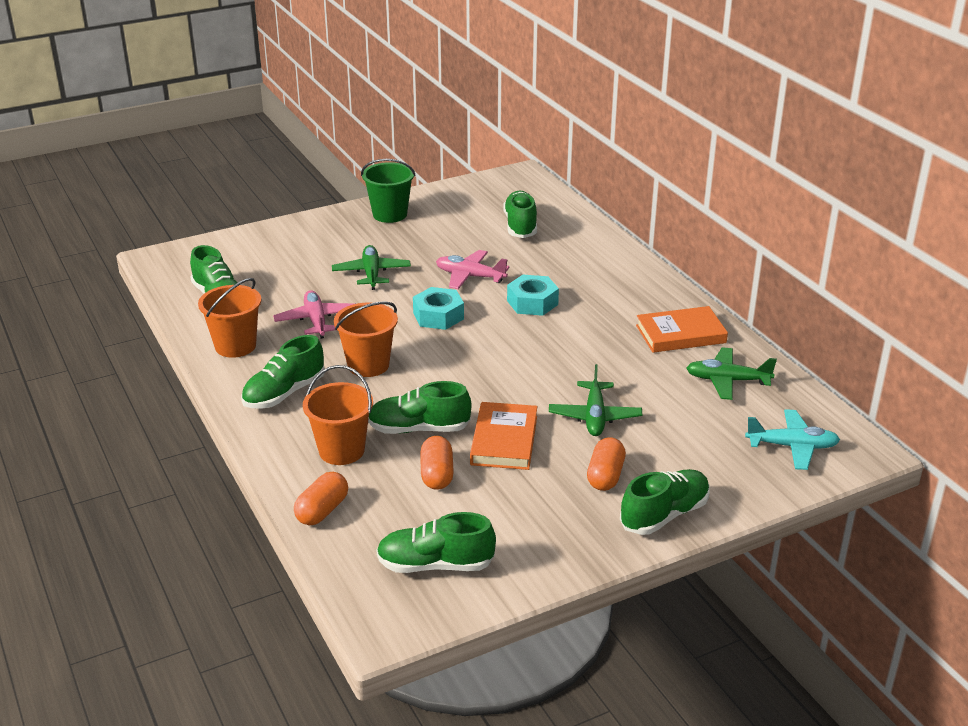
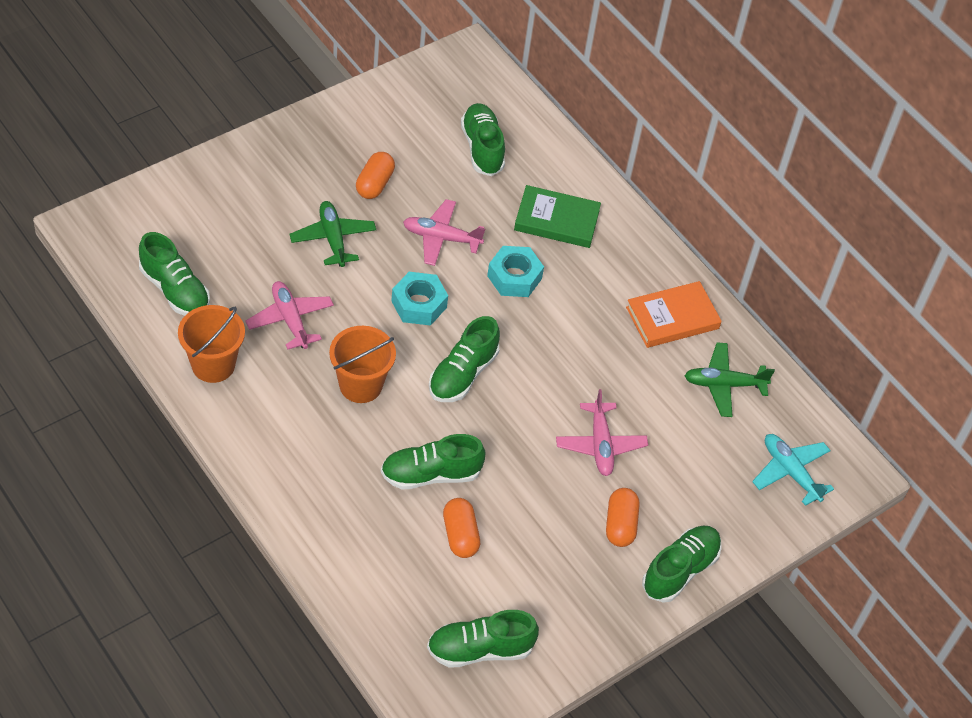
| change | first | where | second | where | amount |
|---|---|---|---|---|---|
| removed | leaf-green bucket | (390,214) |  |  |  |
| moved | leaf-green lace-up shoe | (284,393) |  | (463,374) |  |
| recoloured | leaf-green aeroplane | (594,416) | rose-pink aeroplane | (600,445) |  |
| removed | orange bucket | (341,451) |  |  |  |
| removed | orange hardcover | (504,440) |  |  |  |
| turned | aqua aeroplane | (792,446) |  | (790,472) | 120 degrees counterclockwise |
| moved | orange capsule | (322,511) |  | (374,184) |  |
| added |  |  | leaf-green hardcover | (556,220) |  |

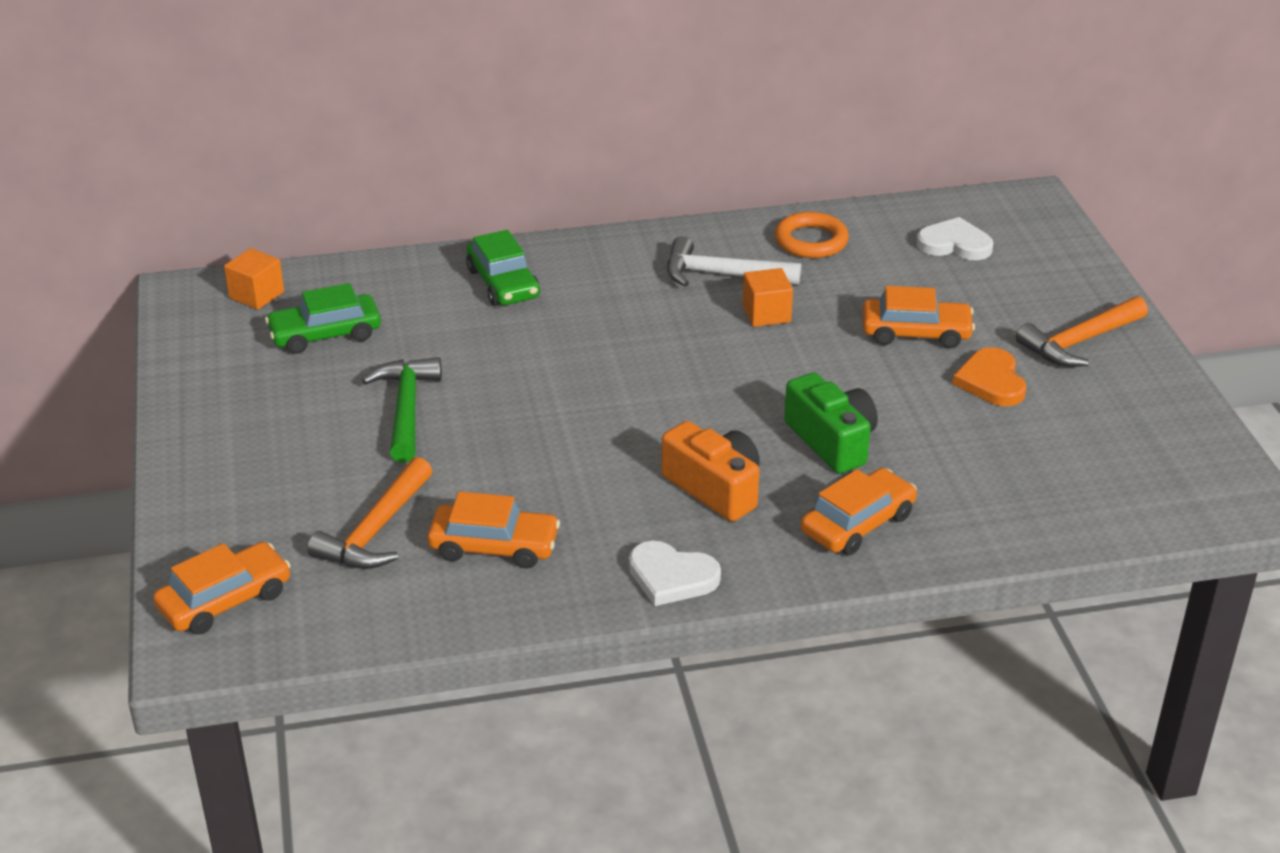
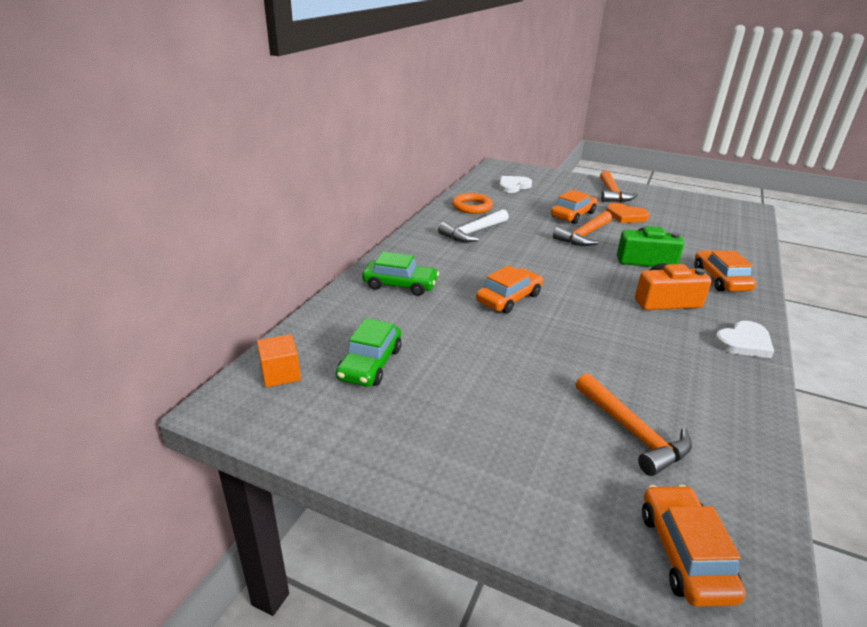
| change | first | where | second | where | amount |
|---|---|---|---|---|---|
| removed | orange cube | (766,314) |  |  |  |
| removed | leaf-green claw hammer | (406,409) |  |  |  |
| moved | orange car | (494,546) |  | (509,298) |  |
| added |  |  | orange claw hammer | (584,235) |  |

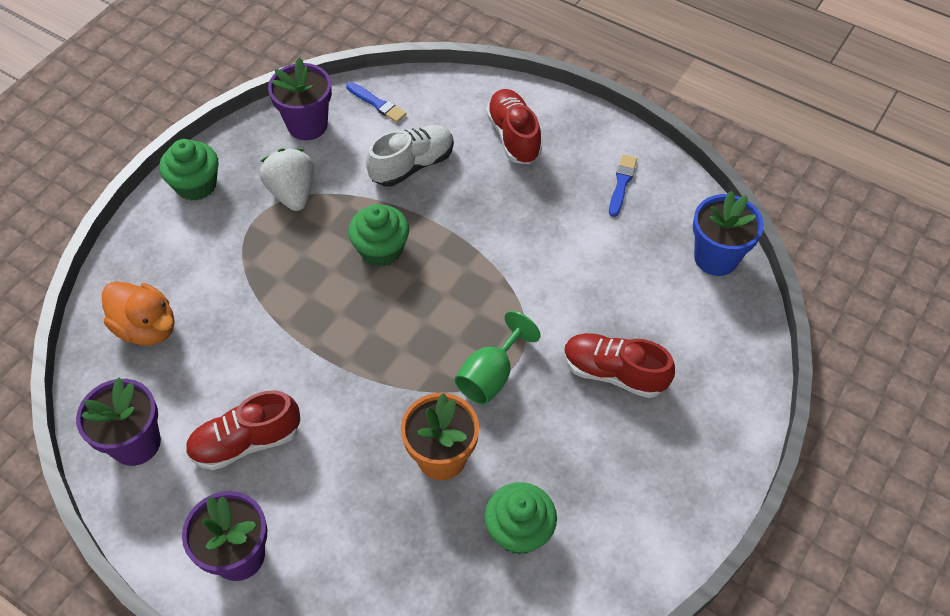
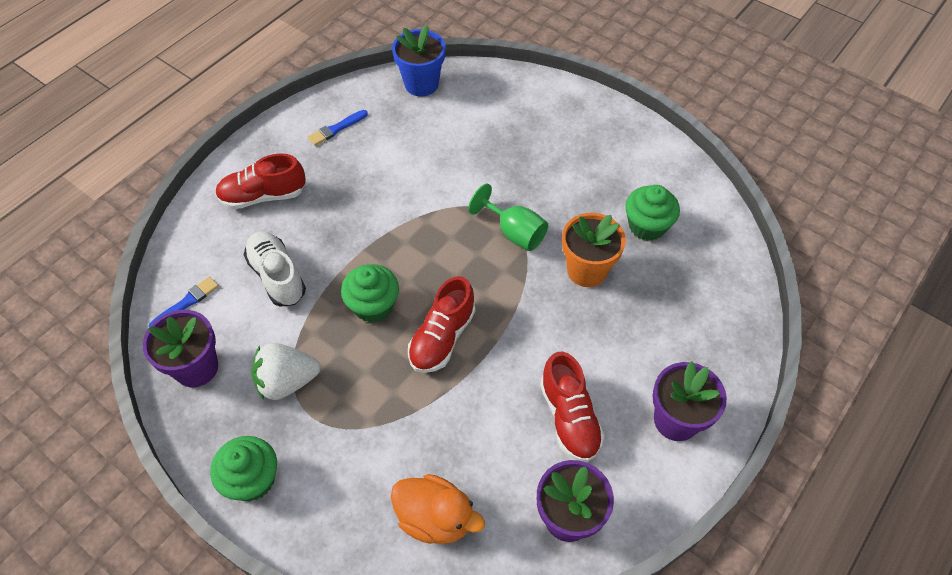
| change | first | where | second | where | amount |
|---|---|---|---|---|---|
| turned | blue paint brush | (621,184) |  | (336,129) | 60 degrees counterclockwise |
| turned | orange duck | (147,327) |  | (435,518) | 75 degrees clockwise |
| moved | crimson lace-up shoe | (613,373) |  | (442,338) |  |

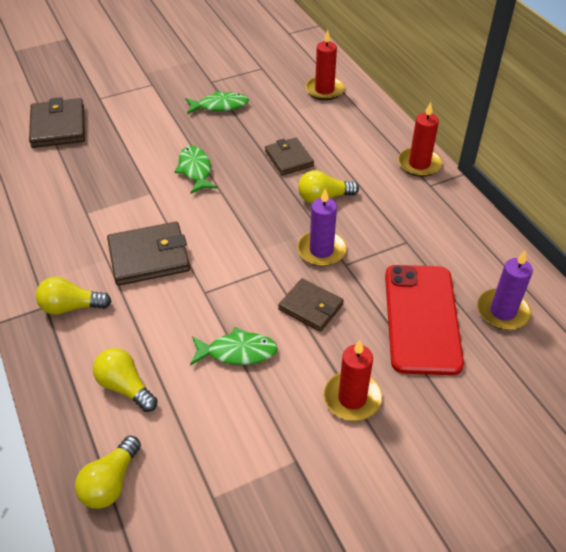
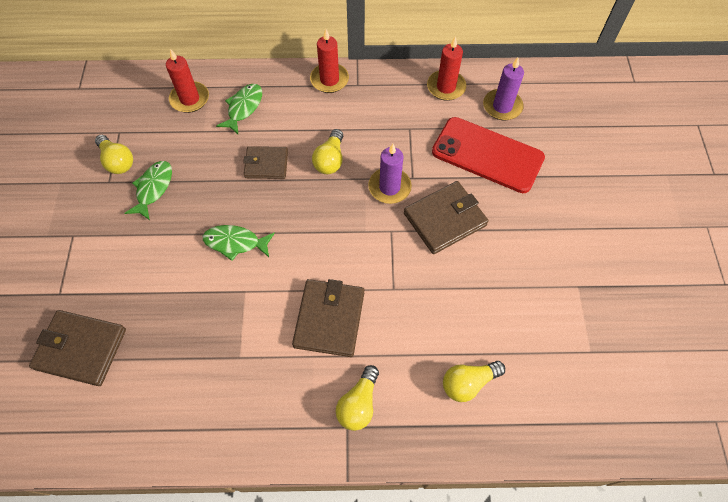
| change | first | where | second | where | amount |
|---|---|---|---|---|---|
| resized | russet wallet | (310,307) |  | (445,219) | x1.52 |
| moved | leaf-green fish | (237,352) |  | (243,108) |  |
| moved | crimson candle | (352,398) |  | (446,87) |  |
| moved | yellow light bulb | (111,482) |  | (117,161) |  |

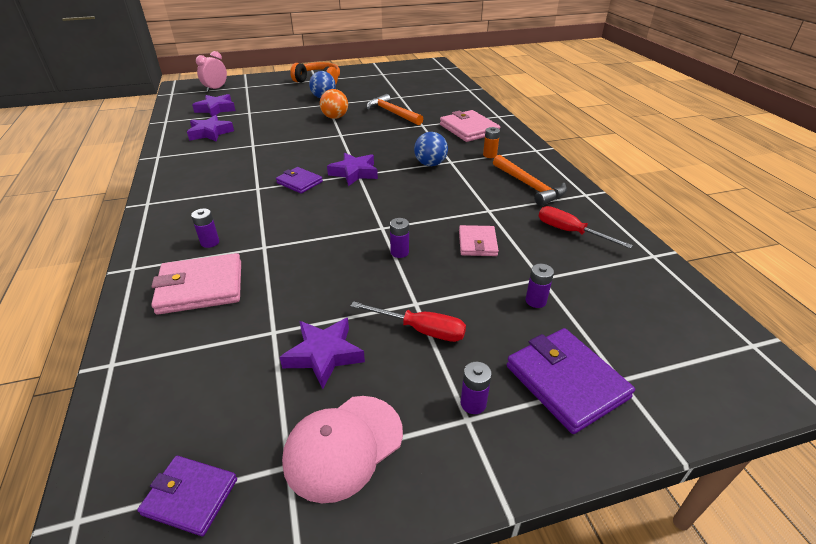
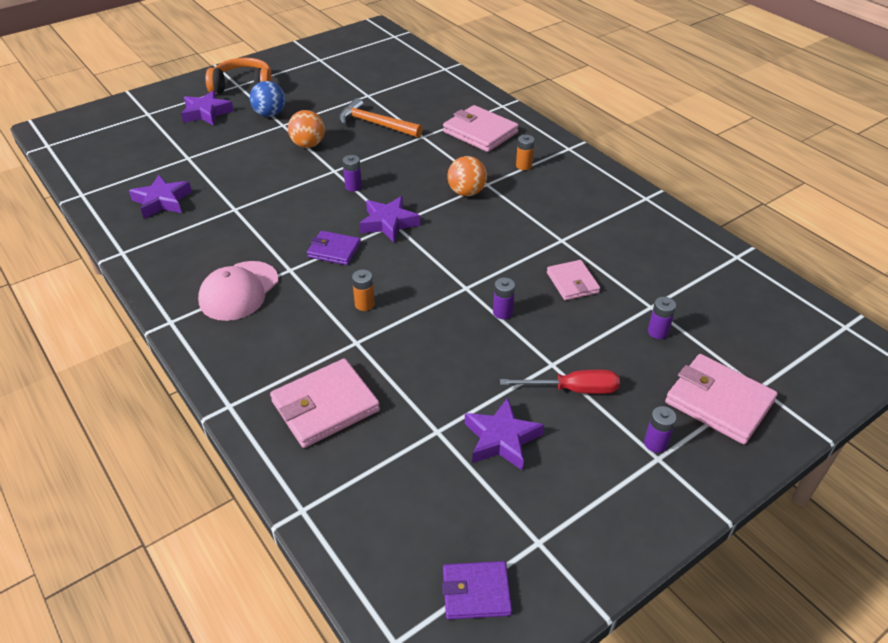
| change | first | where | second | where | amount |
|---|---|---|---|---|---|
| removed | rose-pink clock | (216,89) |  |  |  |
| moved | royal purple five-pointed star | (216,109) |  | (206,113) |  |
| recoloured | blue sphere | (430,164) | orange sphere | (466,192) |  |
| removed | orange claw hammer | (529,186) |  |  |  |
| removed | crimson flat screwdriver | (570,232) |  |  |  |
| moved | royal purple battery | (210,242) |  | (353,186) |  |
| recoloured | royal purple wallet | (566,382) | rose-pink wallet | (719,402) |  |
| moved | rose-pink baseball cap | (343,446) |  | (239,291) |  |
| added |  |  | orange battery | (364,304) |  |

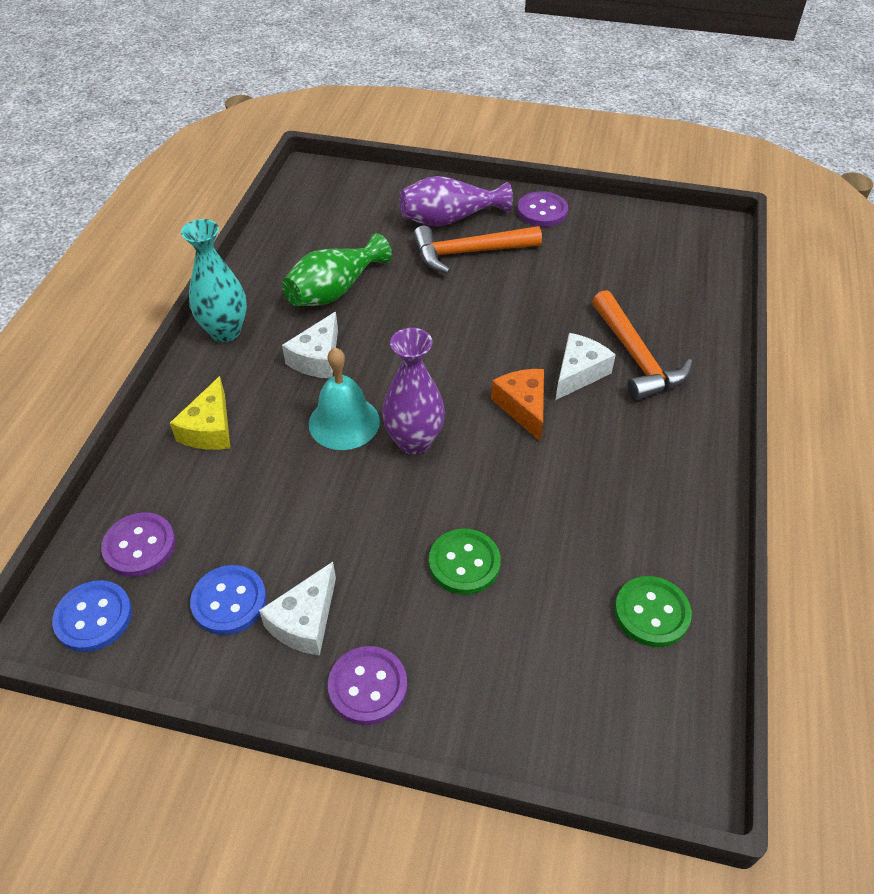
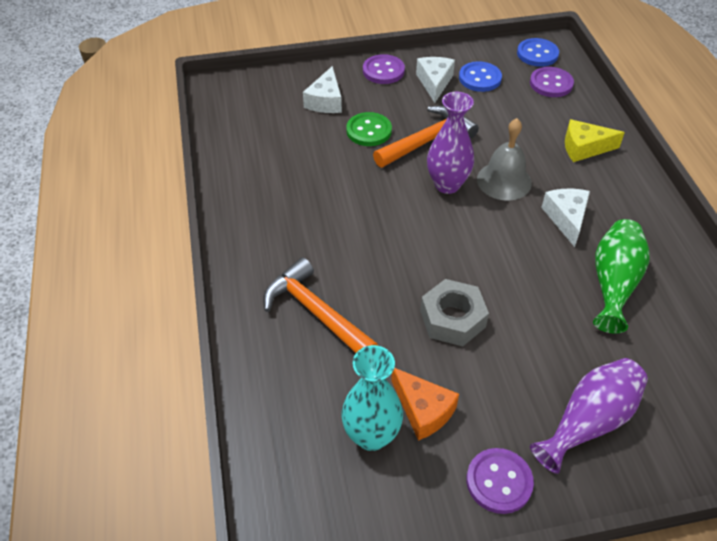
| change | first | where | second | where | amount |
|---|---|---|---|---|---|
| moved | aqua flower vase | (225,331) |  | (371,435) |  |
| moved | orange claw hammer | (468,253) |  | (427,140) |  |
| moved | snow-white piece of cheese | (578,373) |  | (325,101) |  |
| recoloured | aqua bell | (344,422) | ash-grey bell | (504,181) |  |
| moved | orange piece of cheese | (523,407) |  | (423,410) |  |
| turned | yellow piece of cheese | (209,429) |  | (584,148) | 75 degrees counterclockwise |
| removed | leaf-green button | (651,613) |  |  |  |
| added |  |  | ash-grey nut | (452,319) |  |

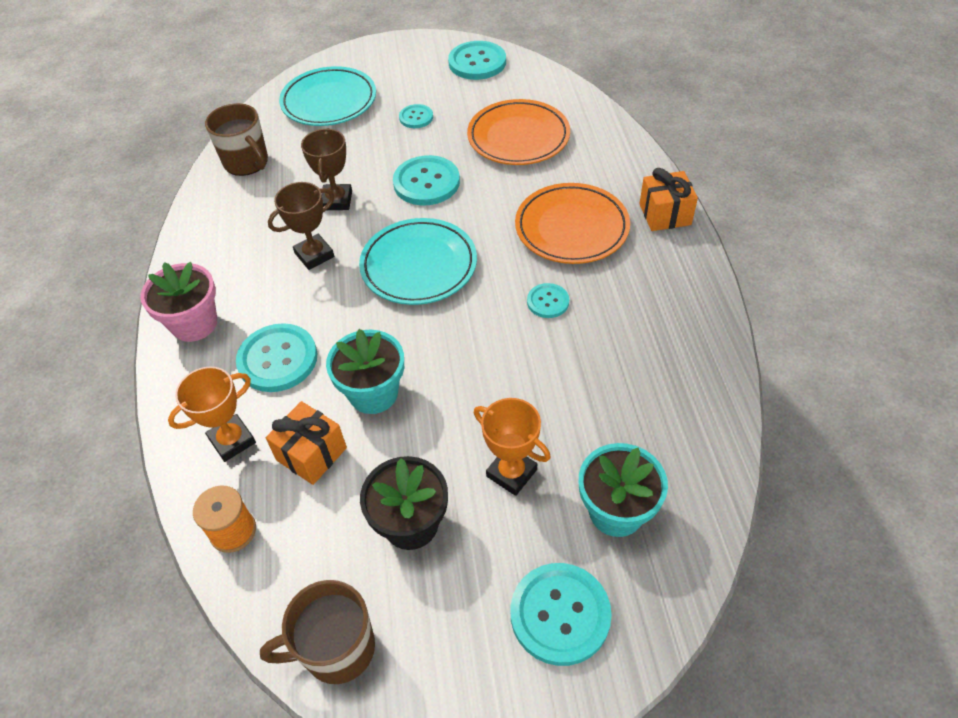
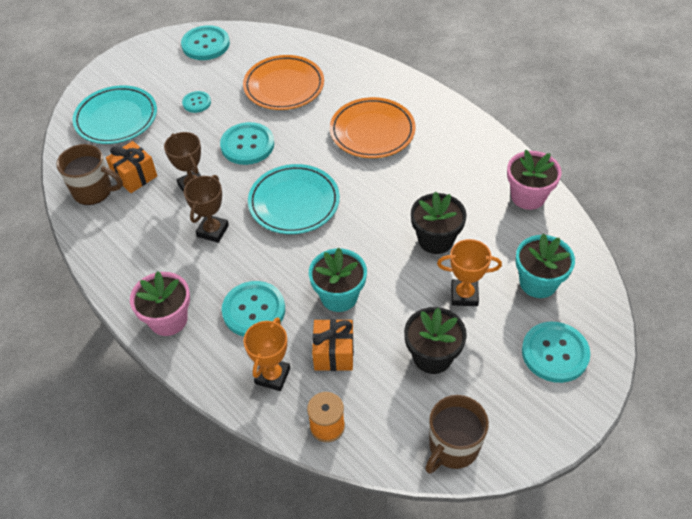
| change | first | where | second | where | amount |
|---|---|---|---|---|---|
| moved | orange wrapped gift | (665,214) |  | (135,176) |  |
| removed | aqua button | (548,302) |  |  |  |
| added |  |  | rose-pink plant pot | (528,196) |  |
| added |  |  | black plant pot | (435,240) |  |

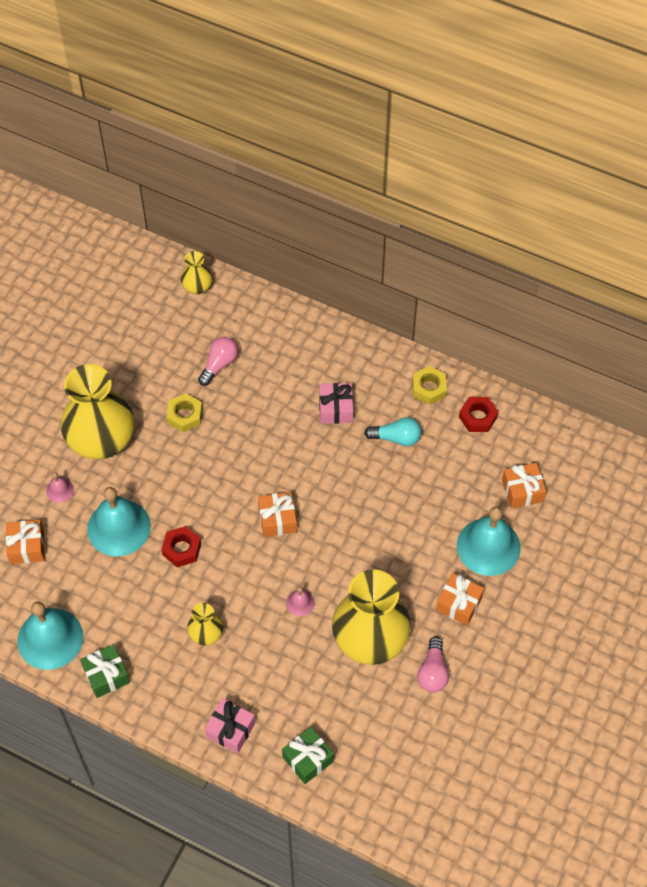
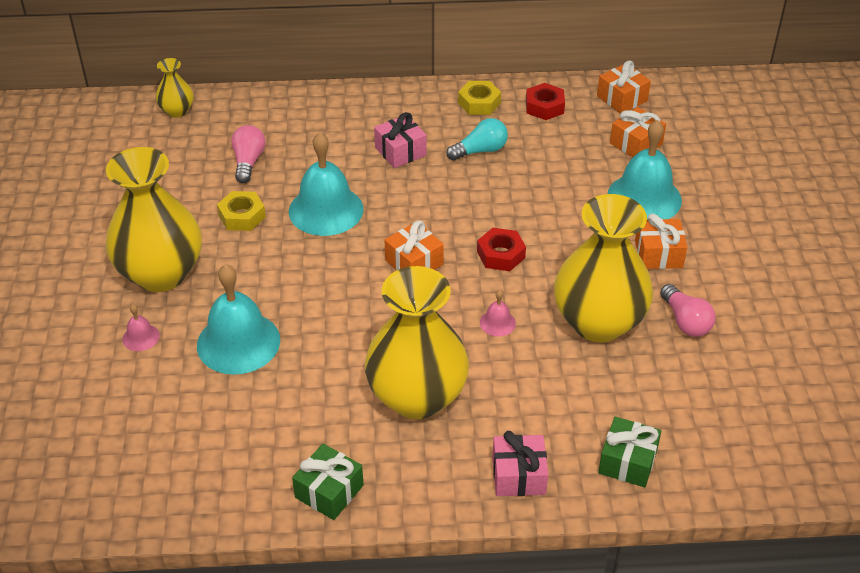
| change | first | where | second | where | amount |
|---|---|---|---|---|---|
| moved | orange wrapped gift | (27,547) |  | (622,98) |  |
| moved | crimson nut | (182,549) |  | (501,254) |  |
| moved | aqua bell | (50,638) |  | (326,210) |  |
| resized | yellow flower vase | (206,634) |  | (417,397) | x2.17 |

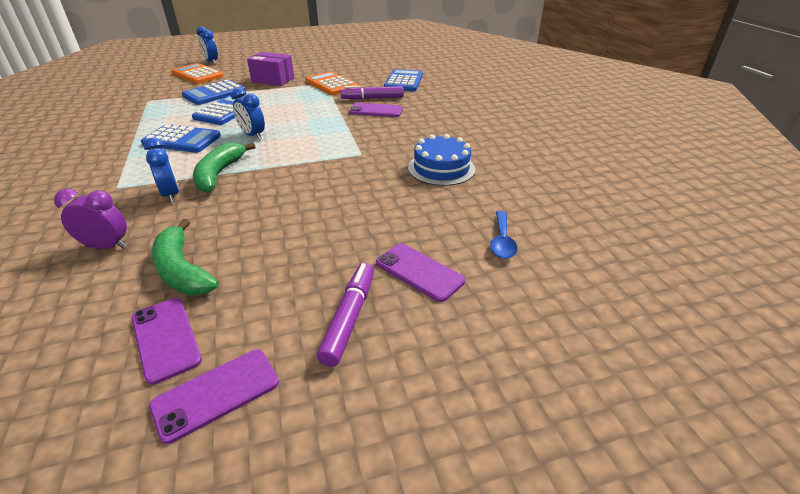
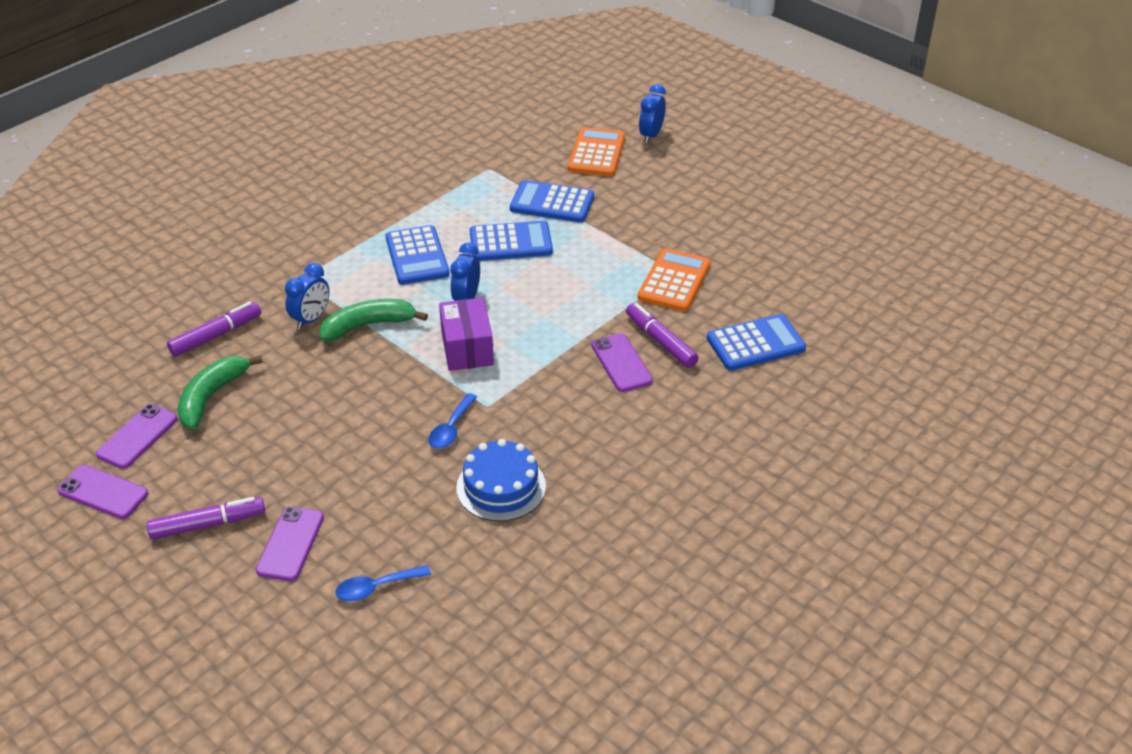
| change | first | where | second | where | amount |
|---|---|---|---|---|---|
| moved | royal purple package | (273,80) |  | (467,348) |  |
| replaced | royal purple clock | (107,247) | royal purple marker | (216,335) |  |
| added |  |  | blue tablespoon | (451,428) |  |

